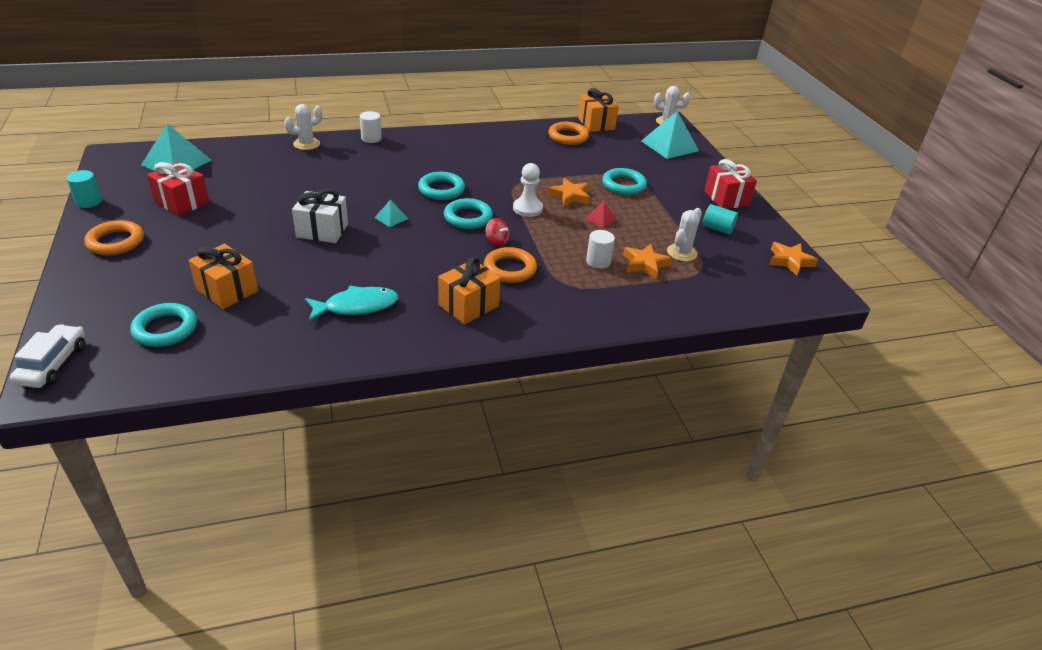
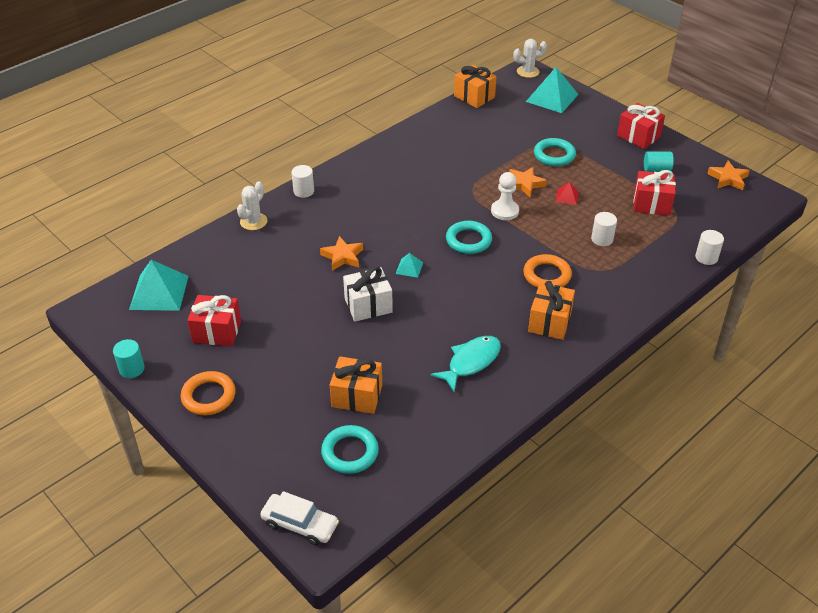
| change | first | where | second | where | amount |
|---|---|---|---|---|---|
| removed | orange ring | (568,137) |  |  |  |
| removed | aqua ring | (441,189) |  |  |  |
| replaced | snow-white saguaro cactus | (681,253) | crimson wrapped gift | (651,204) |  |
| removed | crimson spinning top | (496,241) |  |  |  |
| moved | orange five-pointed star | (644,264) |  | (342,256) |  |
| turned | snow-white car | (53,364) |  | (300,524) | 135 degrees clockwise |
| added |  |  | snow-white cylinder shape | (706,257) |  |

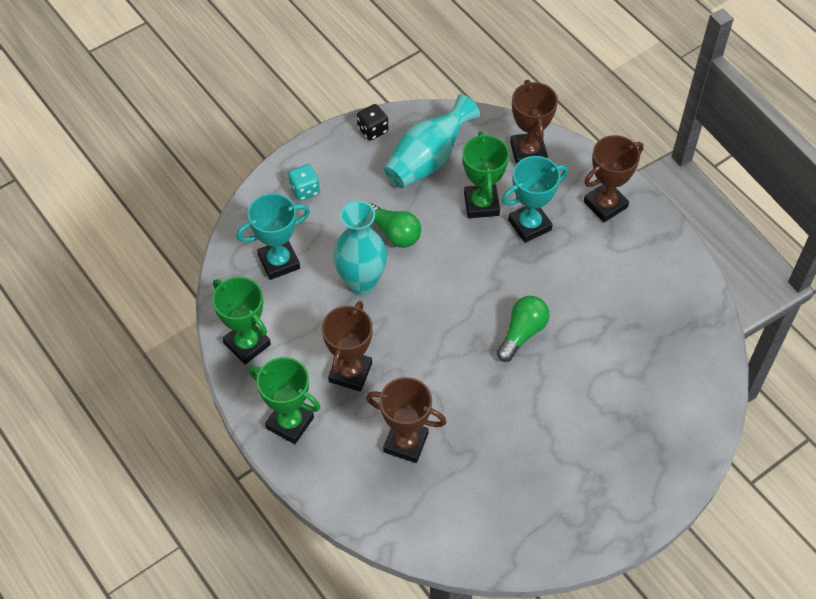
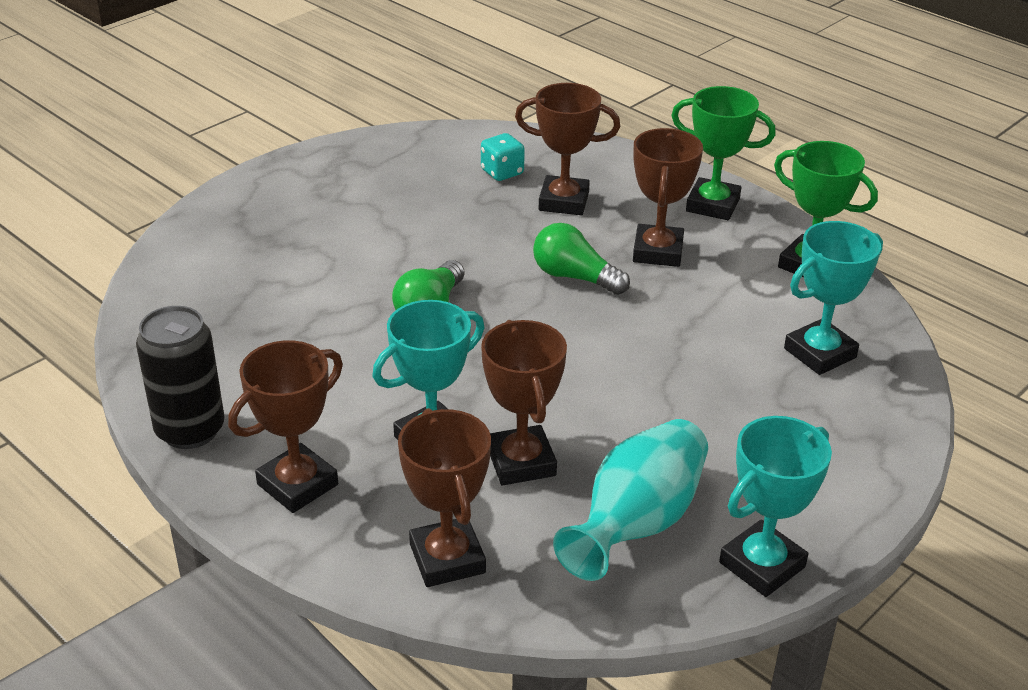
| change | first | where | second | where | amount |
|---|---|---|---|---|---|
| replaced | black game die | (373,130) | aqua prize cup | (762,565) |  |
| recoloured | leaf-green prize cup | (481,204) | russet prize cup | (521,462) |  |
| moved | aqua game die | (304,190) |  | (502,172) |  |
| removed | aqua flower vase | (361,282) |  |  |  |
| moved | leaf-green light bulb | (393,233) |  | (574,277) |  |
| added |  |  | black can | (190,430) |  |

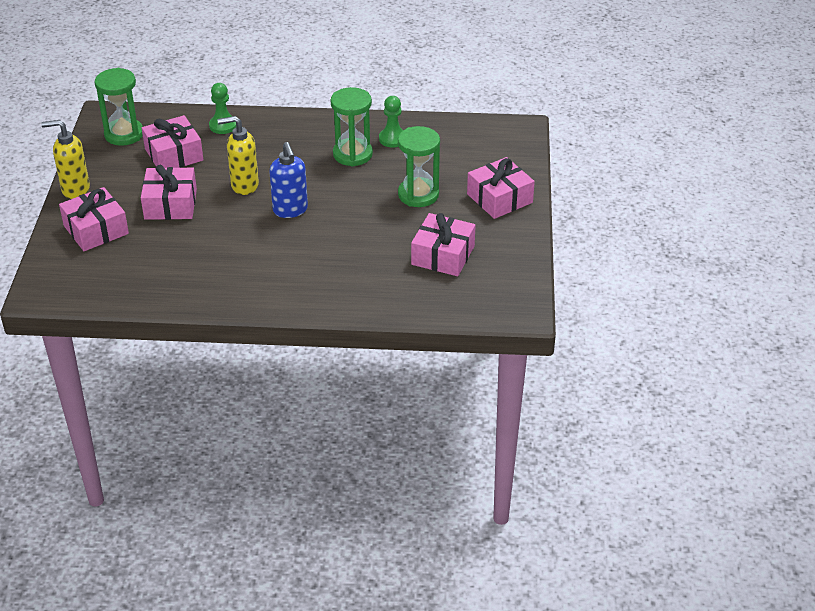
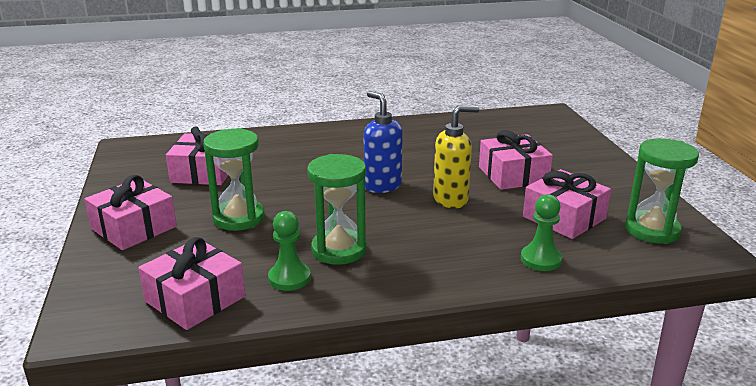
| change | first | where | second | where | amount |
|---|---|---|---|---|---|
| removed | yellow pump bottle | (75,189) |  |  |  |
| moved | rose-pink wrapped gift | (96,230) |  | (195,299) |  |

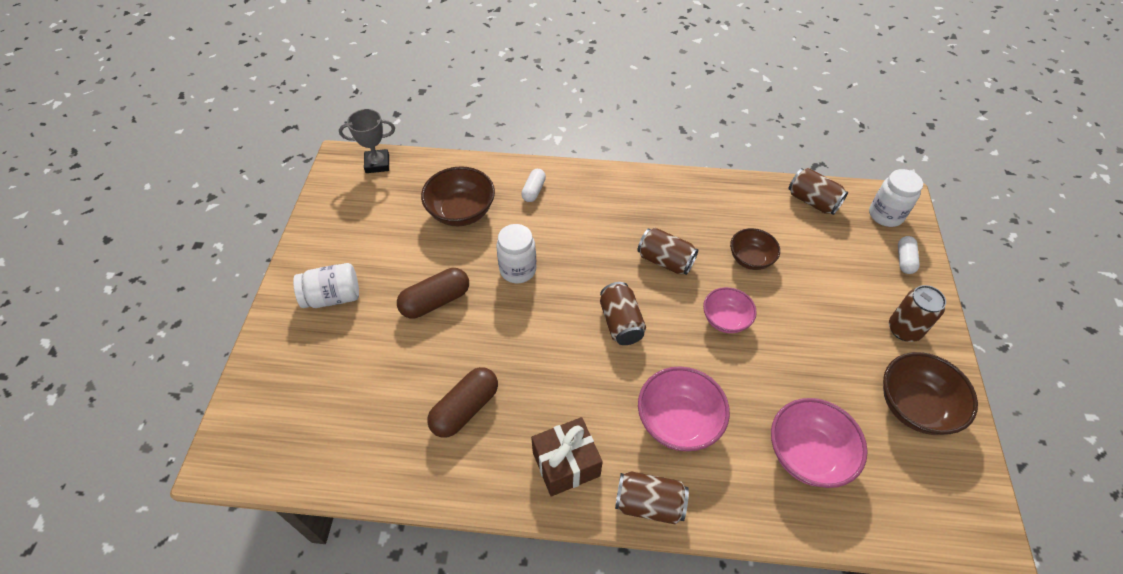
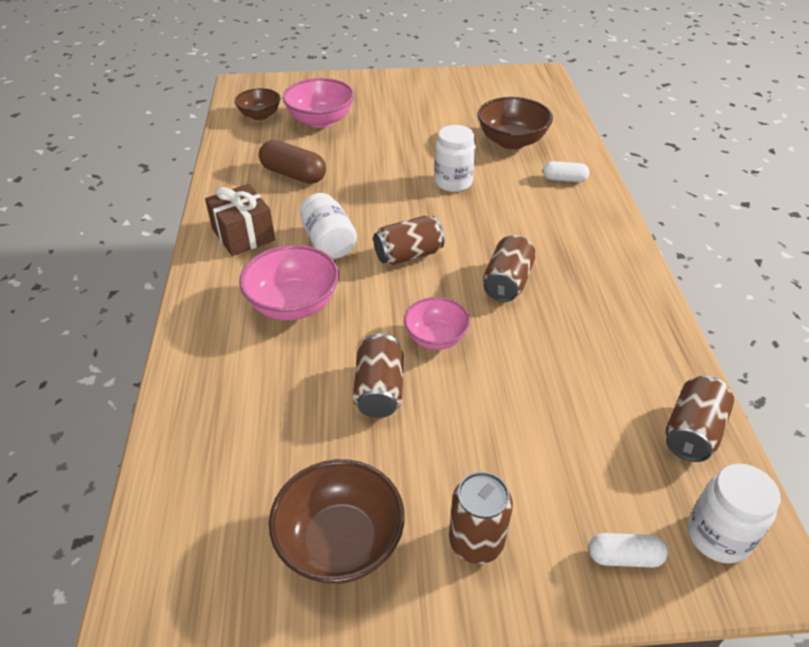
| change | first | where | second | where | amount |
|---|---|---|---|---|---|
| removed | ash-grey prize cup | (377,164) |  |  |  |
| moved | russet bowl | (750,259) |  | (260,115) |  |
| moved | snow-white preserve jar | (332,297) |  | (329,242) |  |
| removed | russet capsule | (435,301) |  |  |  |
| moved | rose-pink bowl | (807,454) |  | (320,121) |  |
| moved | russet can | (649,503) |  | (379,390) |  |

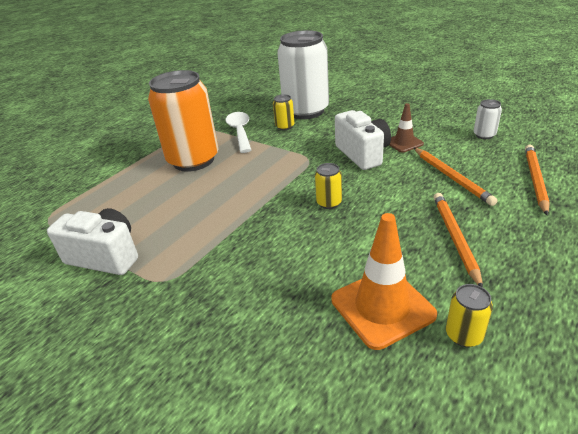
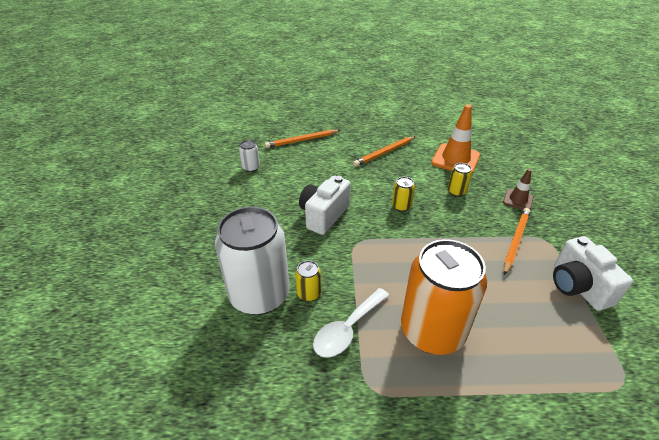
| change | first | where | second | where | amount |
|---|---|---|---|---|---|
| moved | russet safety cone | (404,143) |  | (518,200) |  |
| moved | orange wooden pencil | (451,177) |  | (515,241) |  |
| moved | yellow can | (464,335) |  | (456,192) |  |

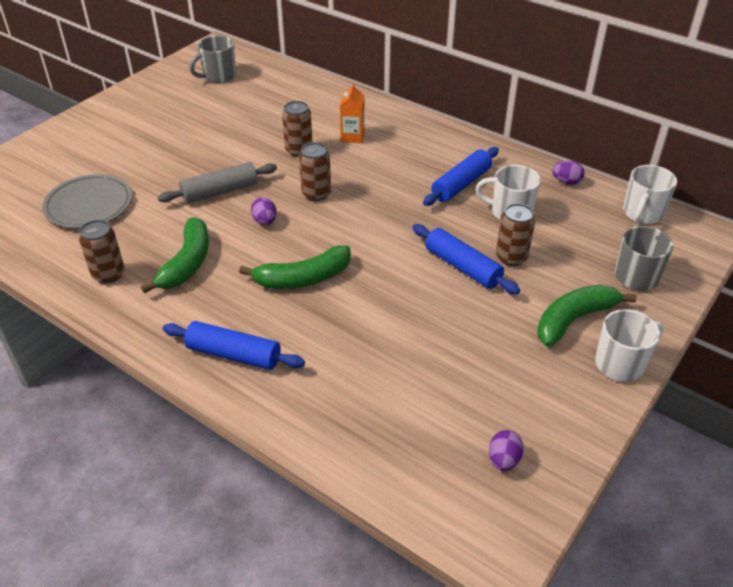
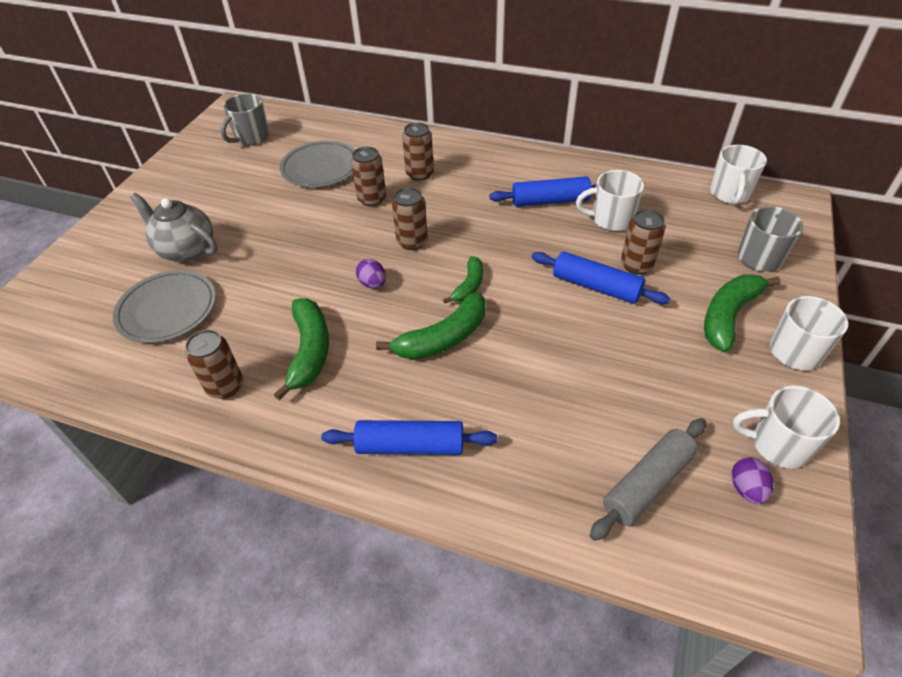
| change | first | where | second | where | amount |
|---|---|---|---|---|---|
| replaced | orange milk carton | (352,136) | russet can | (419,174) |  |
| turned | blue pastry roller | (461,184) |  | (550,201) | 60 degrees clockwise |
| removed | royal purple egg shape | (566,182) |  |  |  |
| moved | ash-grey pastry roller | (220,191) |  | (647,483) |  |
| added |  |  | ash-grey dinner plate | (320,167) |  |
| added |  |  | ash-grey china teapot | (186,249) |  |
| added |  |  | leaf-green banana | (469,286) |  |
| added |  |  | snow-white coffee mug | (777,445) |  |

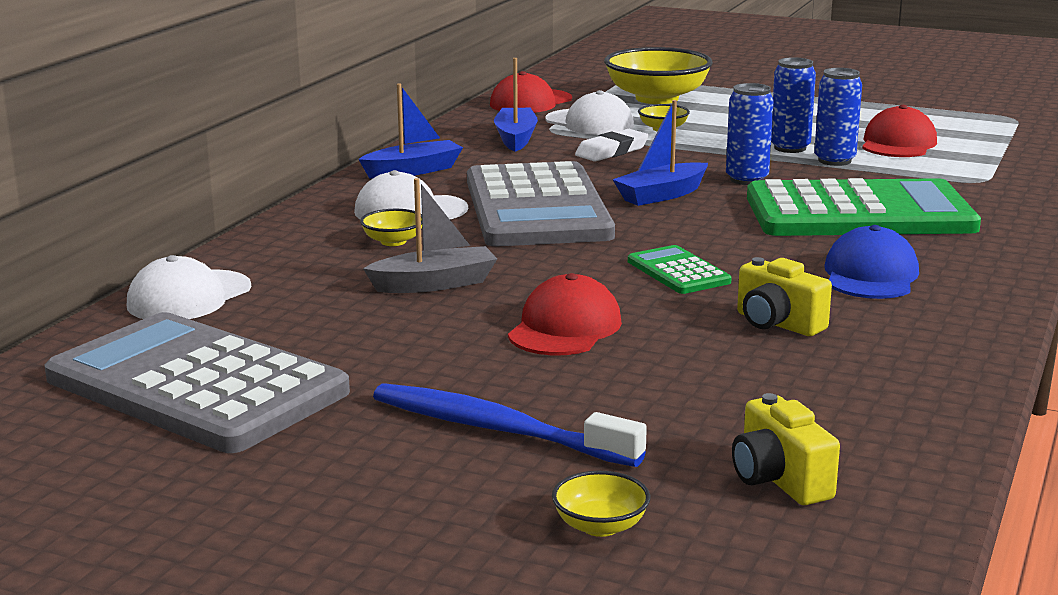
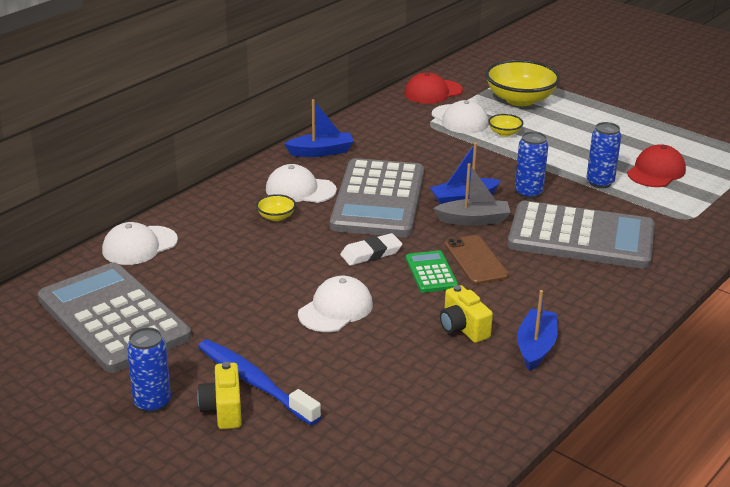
| change | first | where | second | where | amount |
|---|---|---|---|---|---|
| moved | blue can | (790,148) |  | (152,403) |  |
| moved | blue toy boat | (516,138) |  | (536,347) |  |
| moved | snow-white pencil eraser | (612,151) |  | (371,253) |  |
| moved | ash-grey toy boat | (434,284) |  | (473,220) |  |
| recoloured | leaf-green calculator | (859,213) | ash-grey calculator | (581,237) |  |
| removed | blue baseball cap | (870,275) |  |  |  |
| recoloured | crimson baseball cap | (565,328) | snow-white baseball cap | (335,309) |  |
| moved | yellow compact camera | (779,480) |  | (223,410) |  |
| removed | yellow bowl | (600,526) |  |  |  |
| added |  |  | russet smartphone | (475,260) |  |

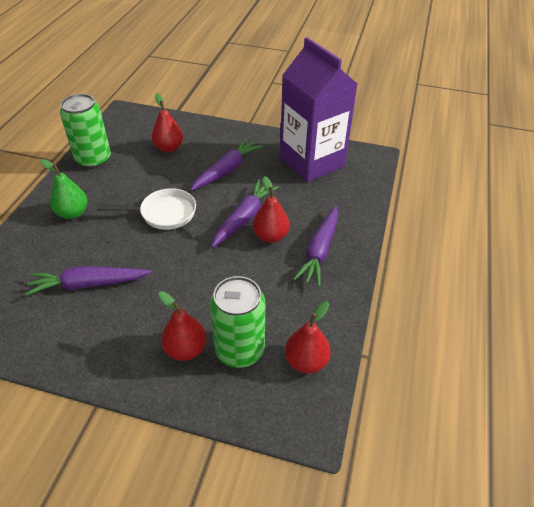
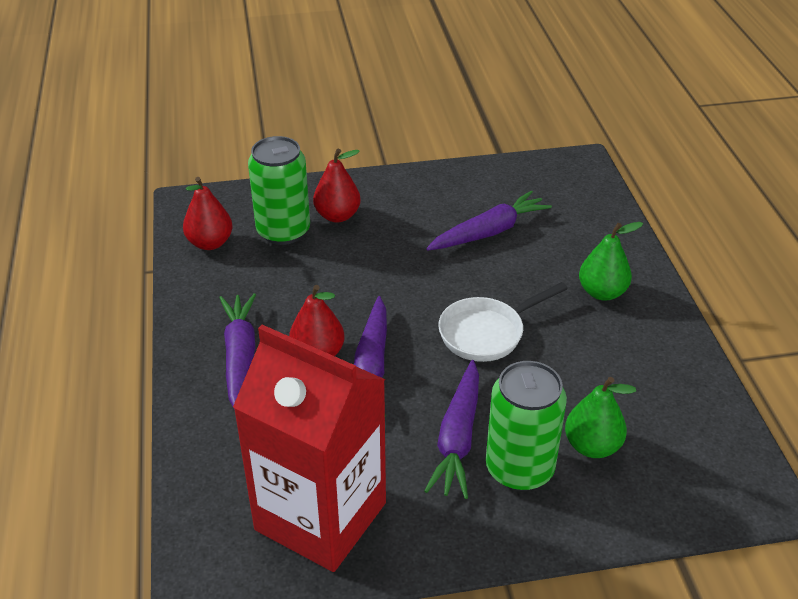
| change | first | where | second | where | amount |
|---|---|---|---|---|---|
| recoloured | royal purple milk carton | (312,162) | crimson milk carton | (320,516) |  |
| recoloured | crimson toy pear | (169,148) | leaf-green toy pear | (592,446) |  |
| moved | leaf-green can | (93,159) |  | (519,469) |  |

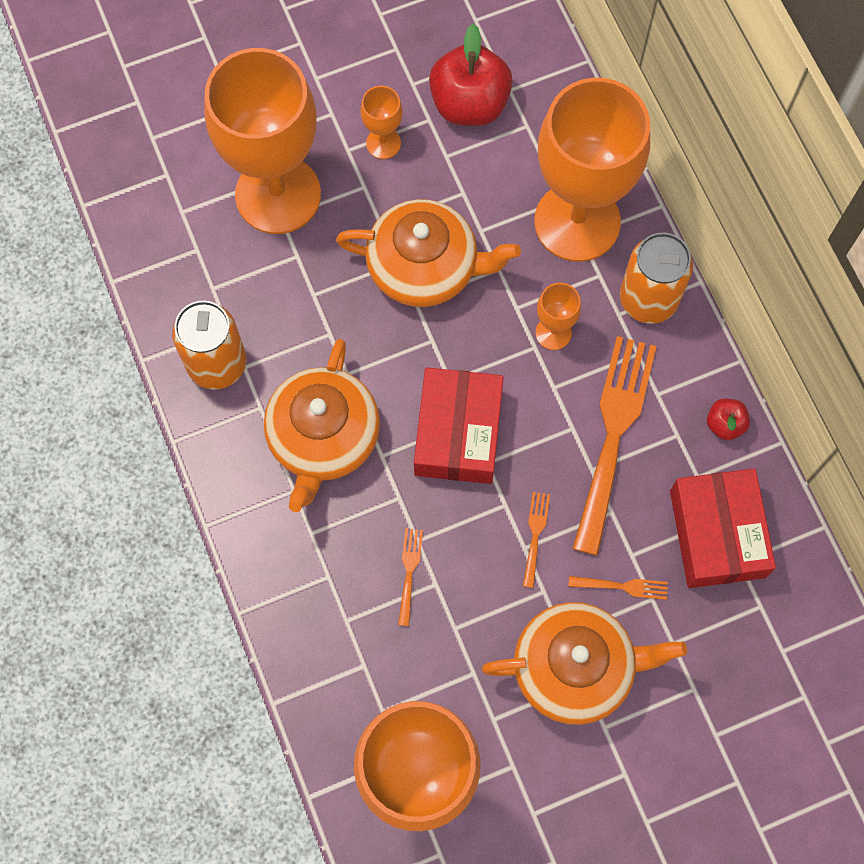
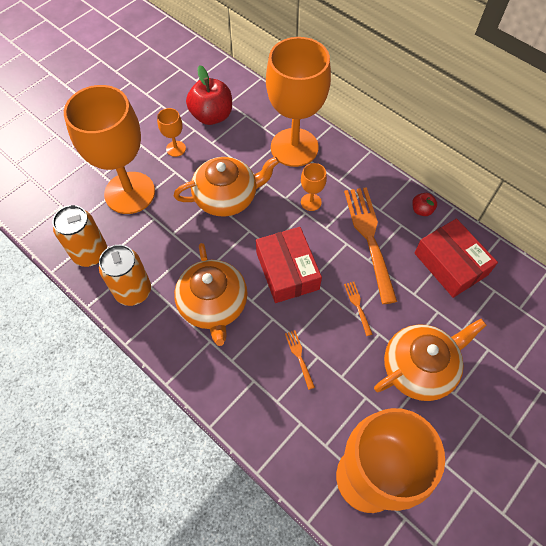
| change | first | where | second | where | amount |
|---|---|---|---|---|---|
| moved | orange can | (648,299) |  | (90,253) |  |
| removed | orange table fork | (621,587) |  |  |  |

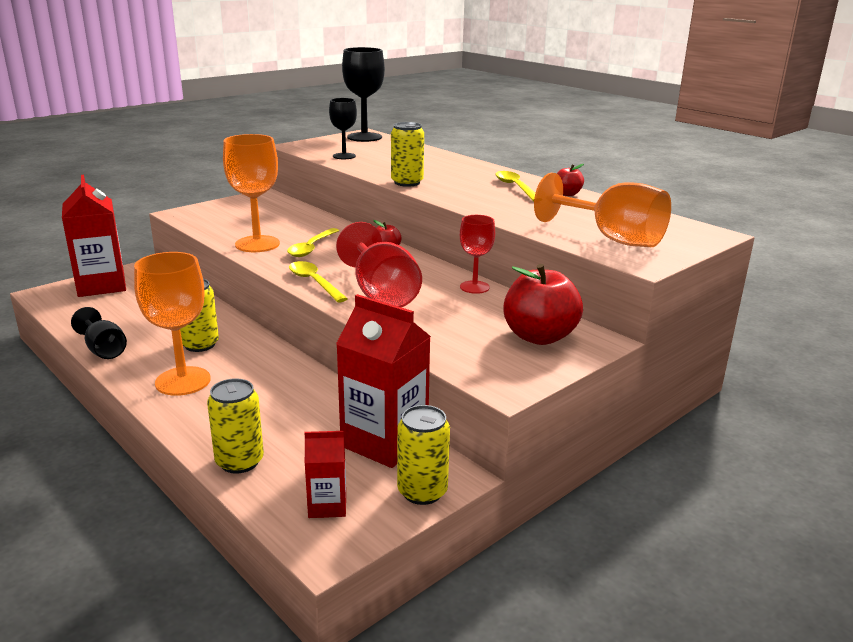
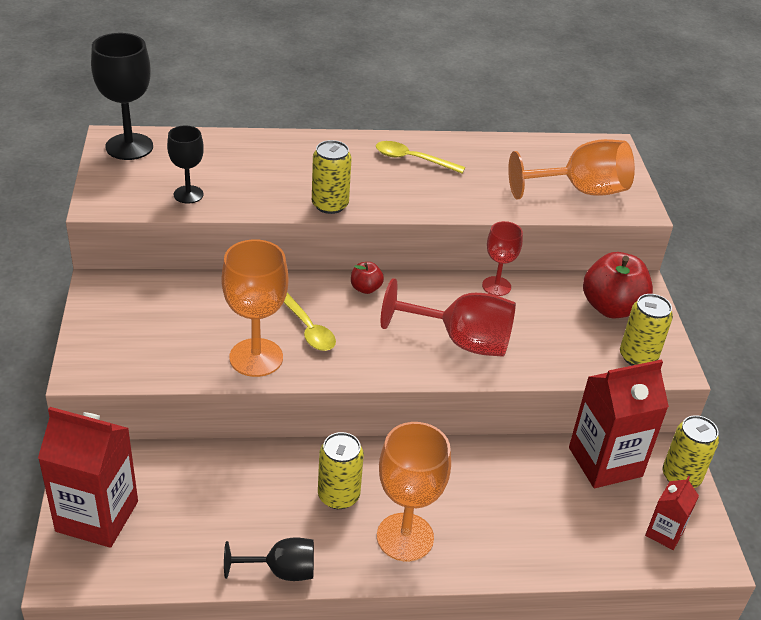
| change | first | where | second | where | amount |
|---|---|---|---|---|---|
| removed | crimson apple fruit | (567,194) |  |  |  |
| removed | yellow tablespoon | (314,282) |  |  |  |
| moved | yellow can | (239,461) |  | (638,357) |  |

